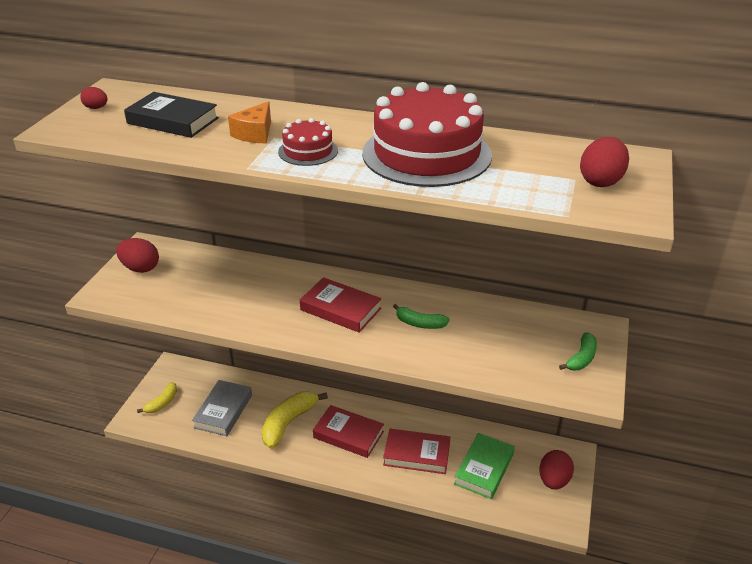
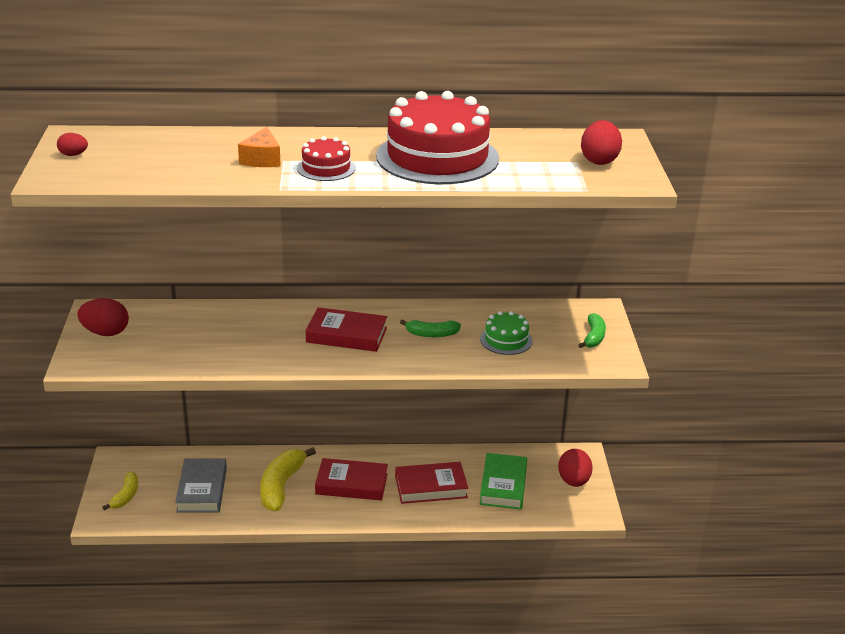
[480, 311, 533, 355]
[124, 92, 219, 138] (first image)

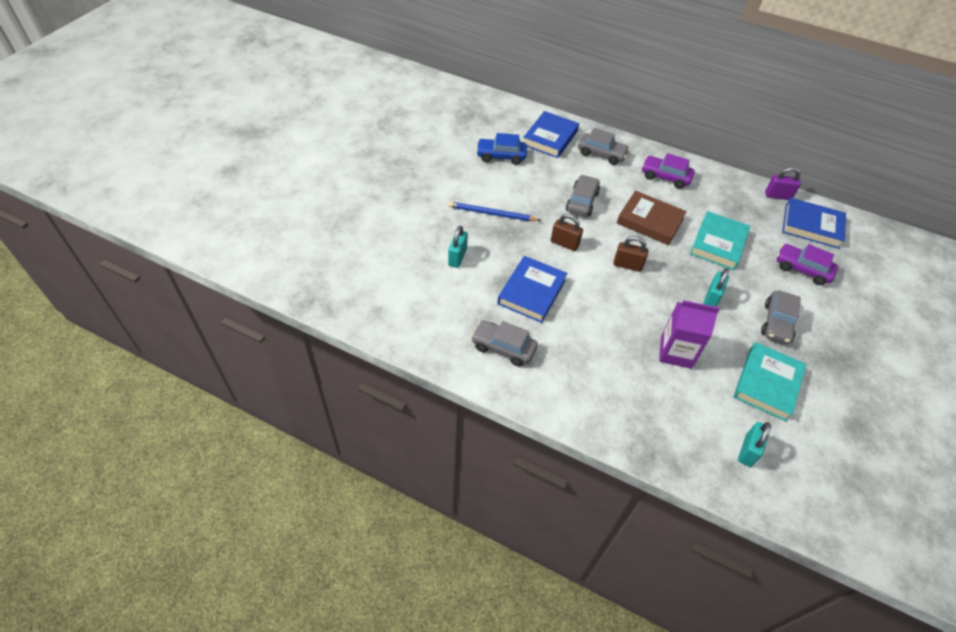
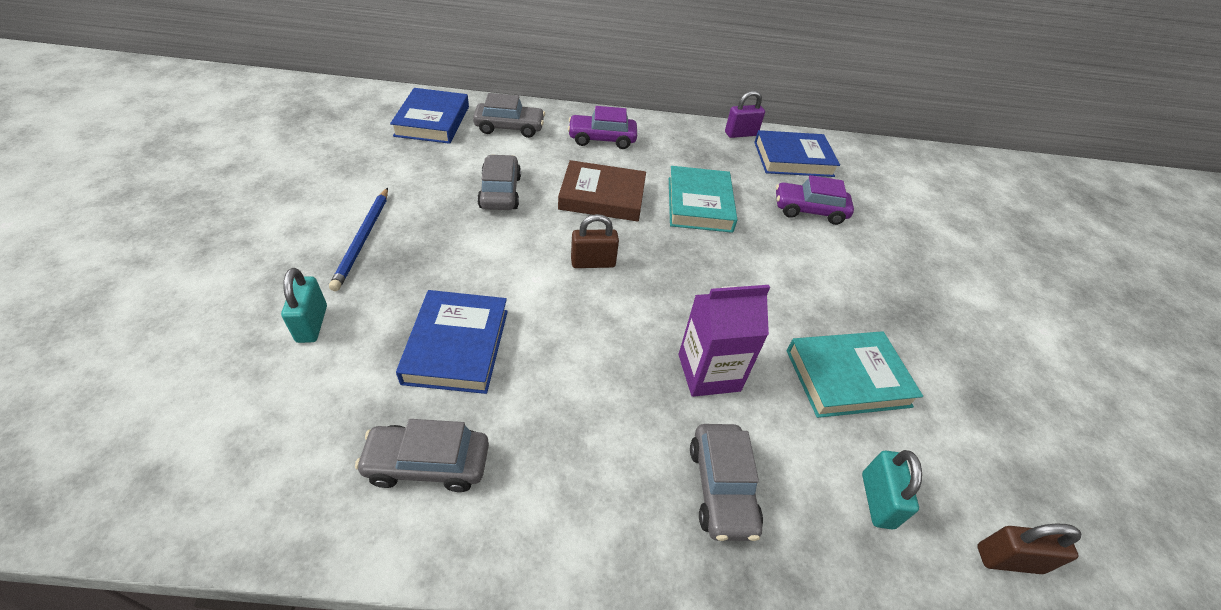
[329, 188, 388, 291]
[690, 424, 763, 541]
[787, 331, 923, 418]
[977, 524, 1081, 574]
[476, 133, 527, 165] (first image)
[703, 268, 729, 307] (first image)

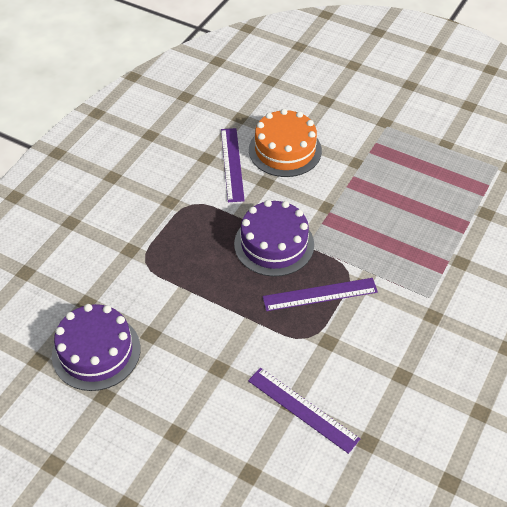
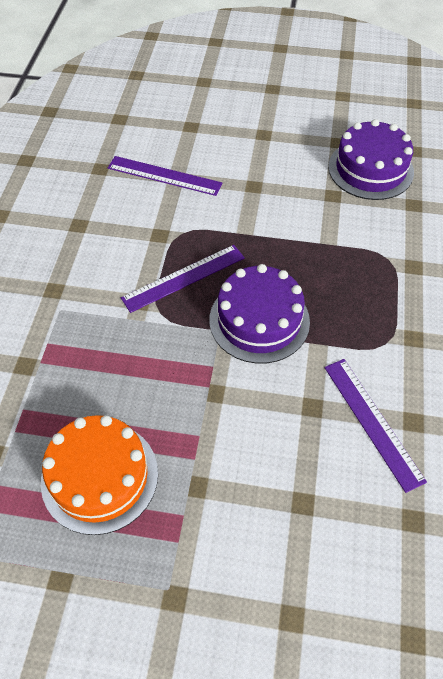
[41, 415, 158, 535]

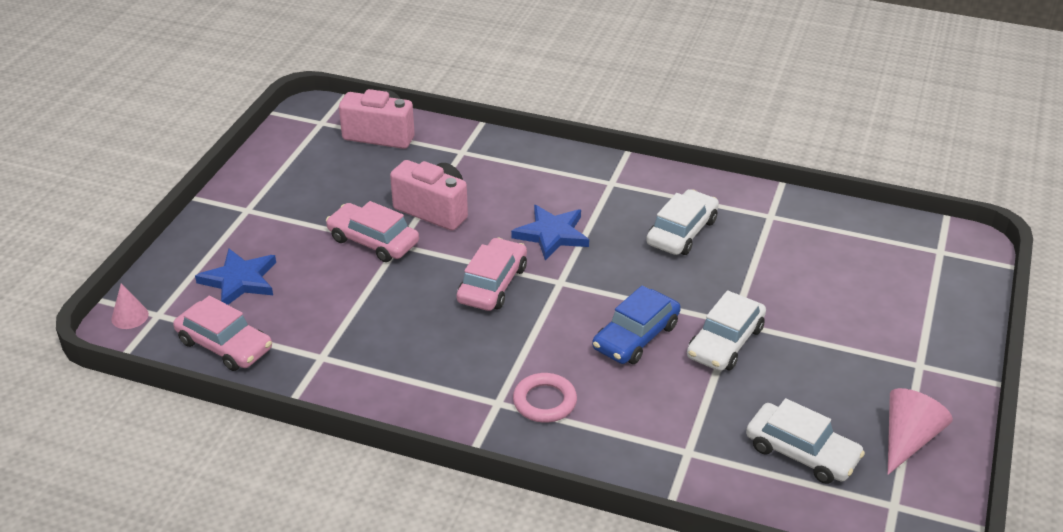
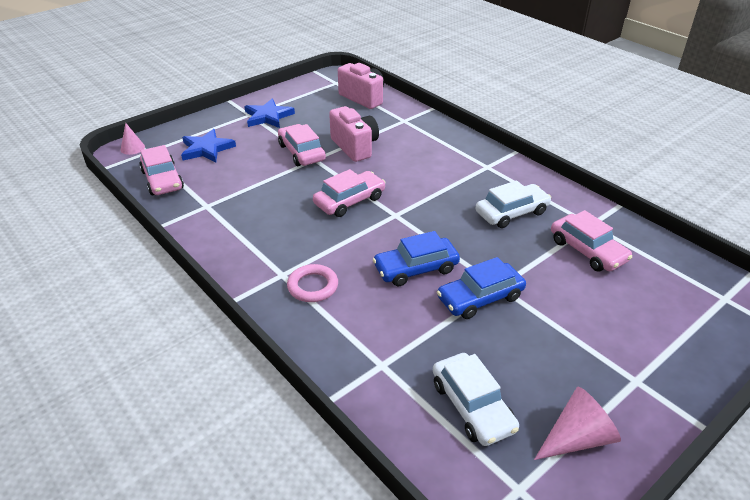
[244, 98, 295, 128]
[437, 257, 526, 319]
[551, 210, 632, 271]

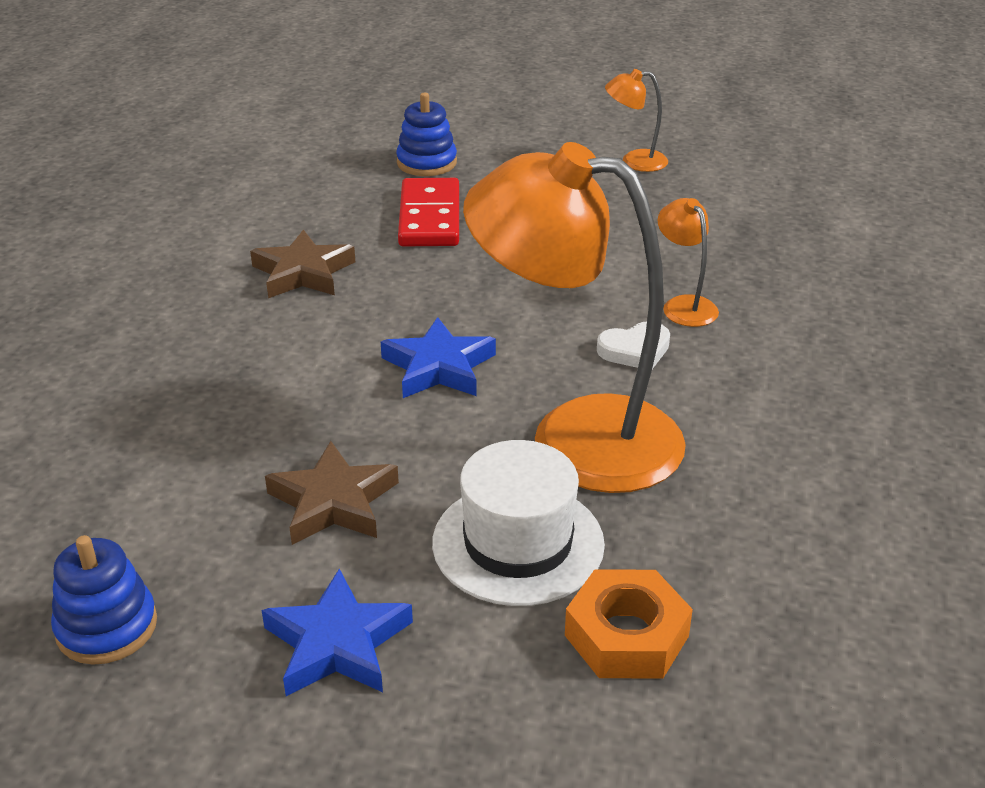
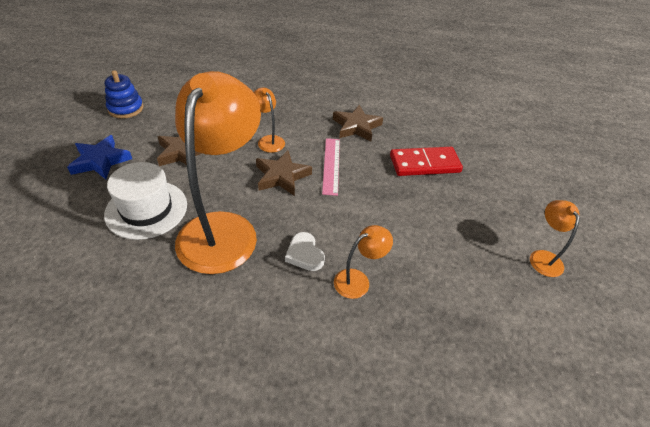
[254, 87, 285, 153]
[256, 150, 312, 196]
[322, 138, 340, 196]
[396, 93, 457, 176] (first image)
[565, 569, 693, 679] (first image)

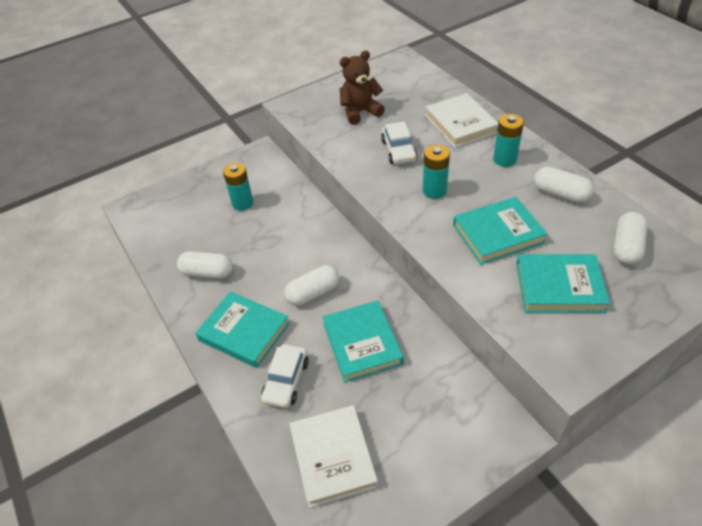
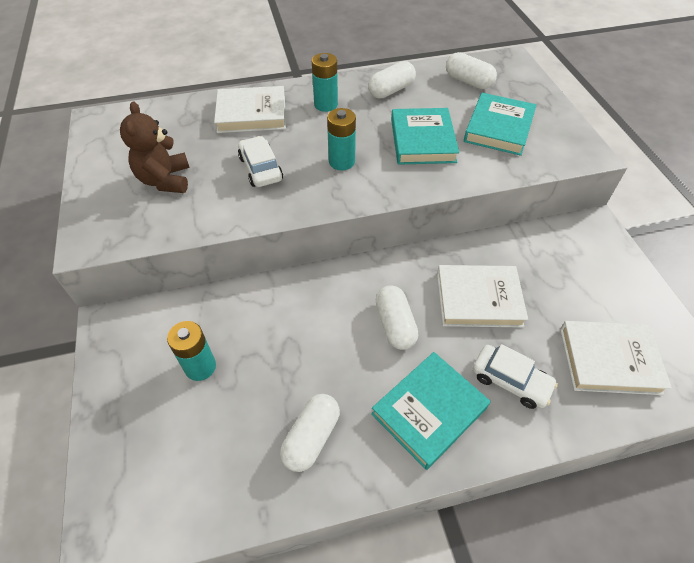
[238, 136, 283, 187]
[437, 265, 528, 328]

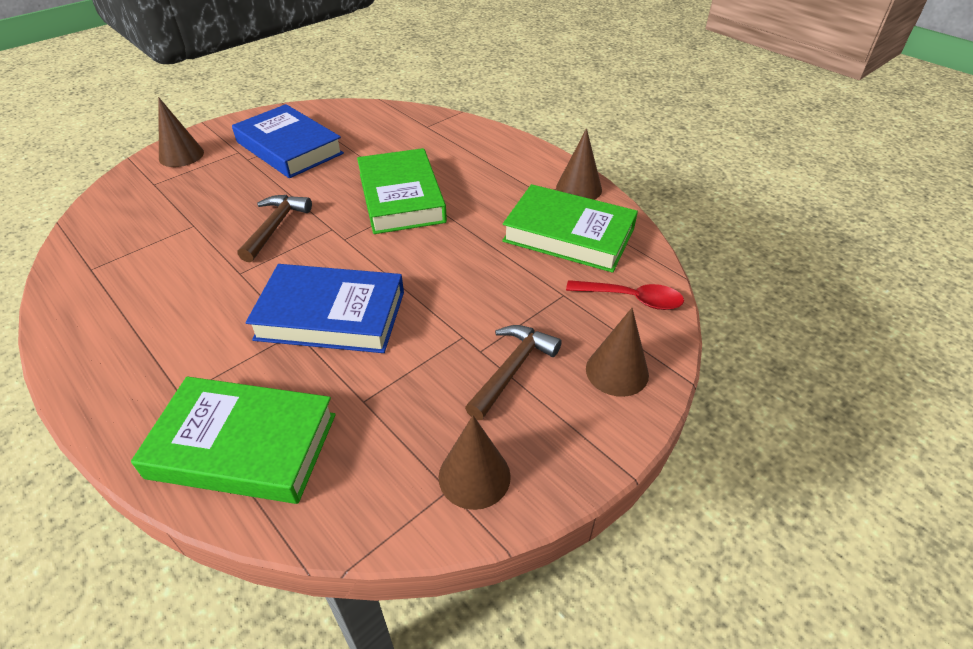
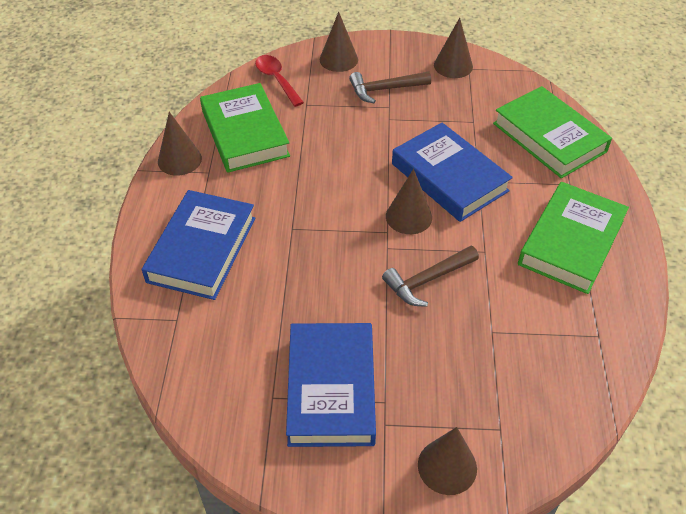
[142, 190, 255, 300]
[386, 169, 432, 234]
[518, 182, 629, 294]

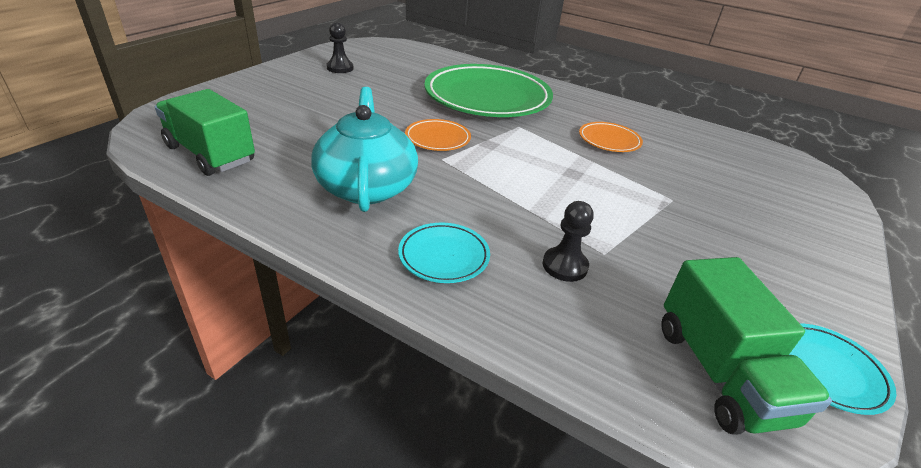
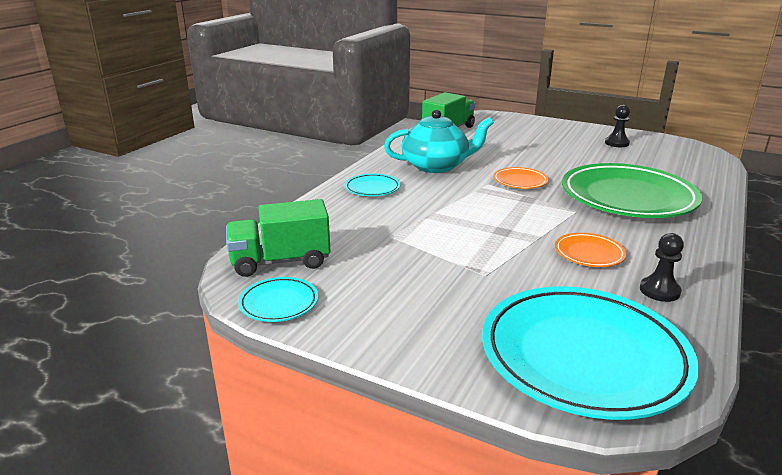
[482, 286, 699, 420]
[640, 233, 684, 302]

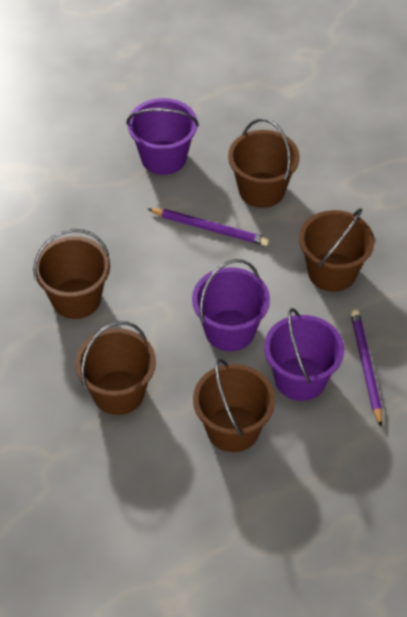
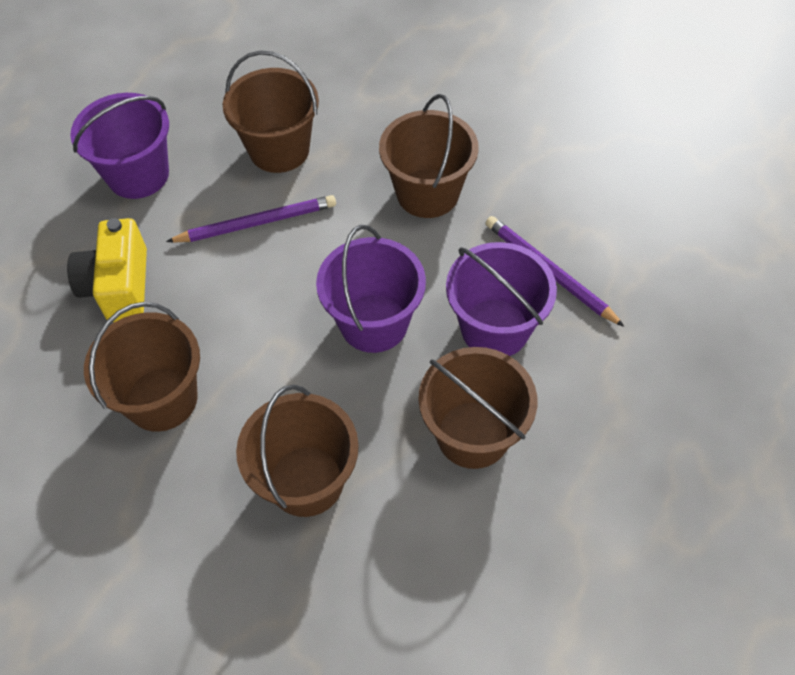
[67, 218, 147, 322]

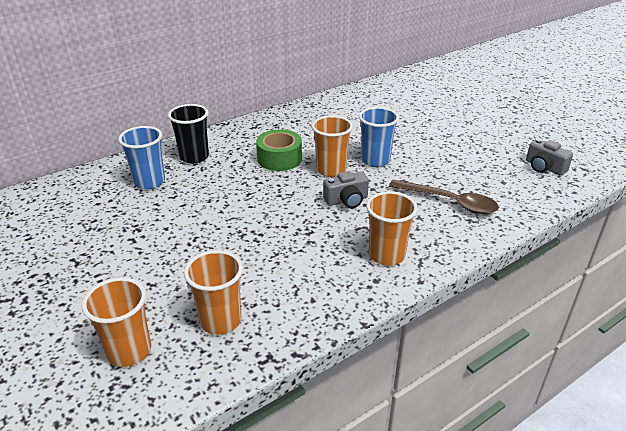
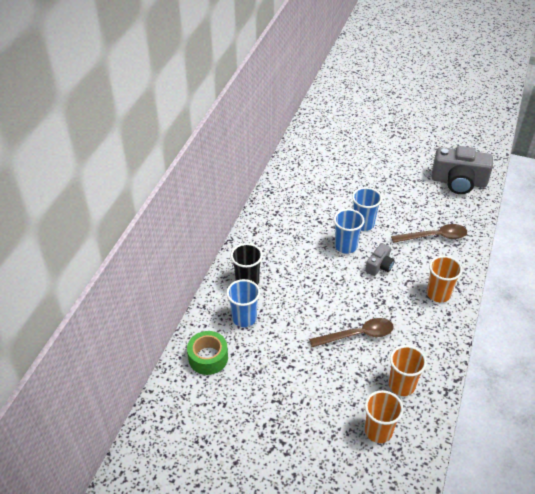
[187, 331, 228, 375]
[309, 318, 394, 347]
[334, 209, 364, 254]
[432, 146, 493, 194]

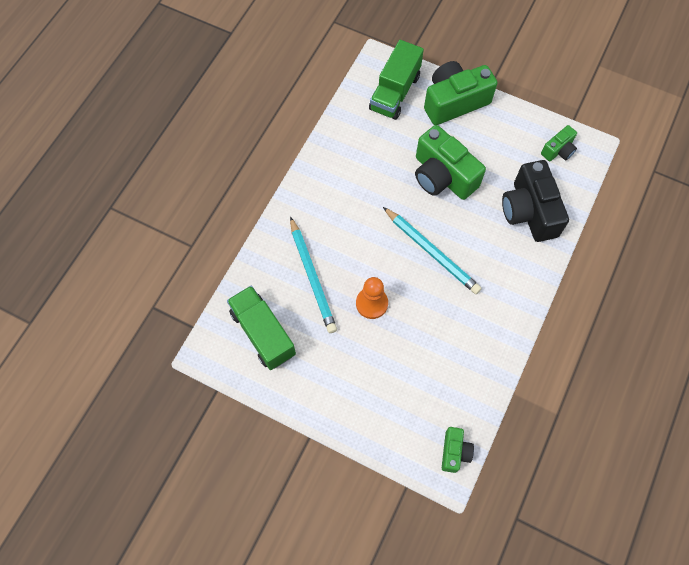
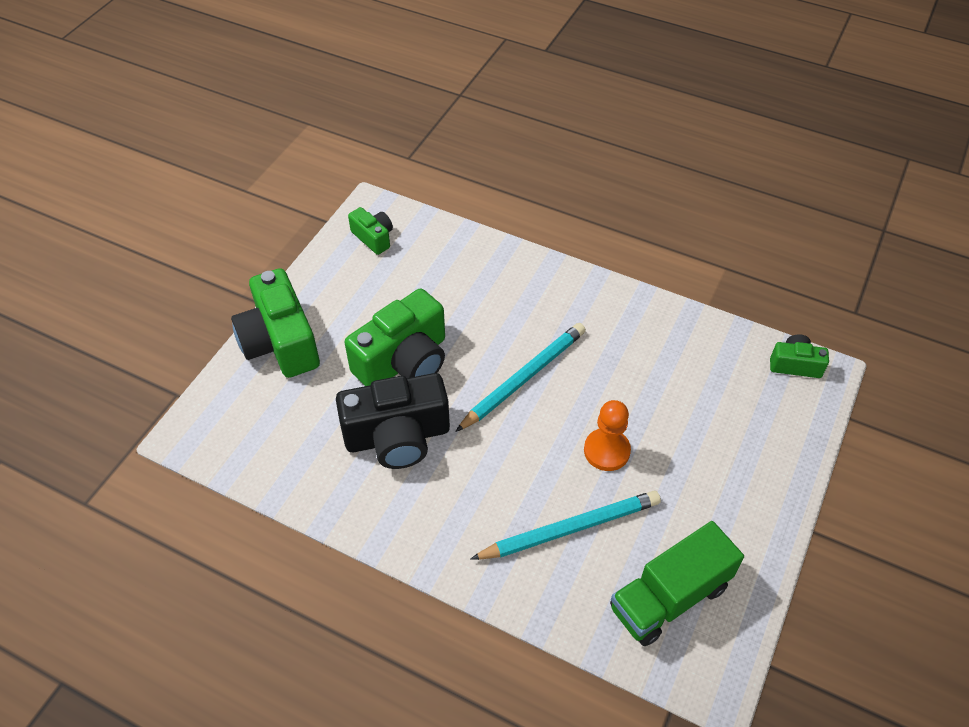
[336, 373, 450, 469]
[369, 40, 424, 120] (first image)

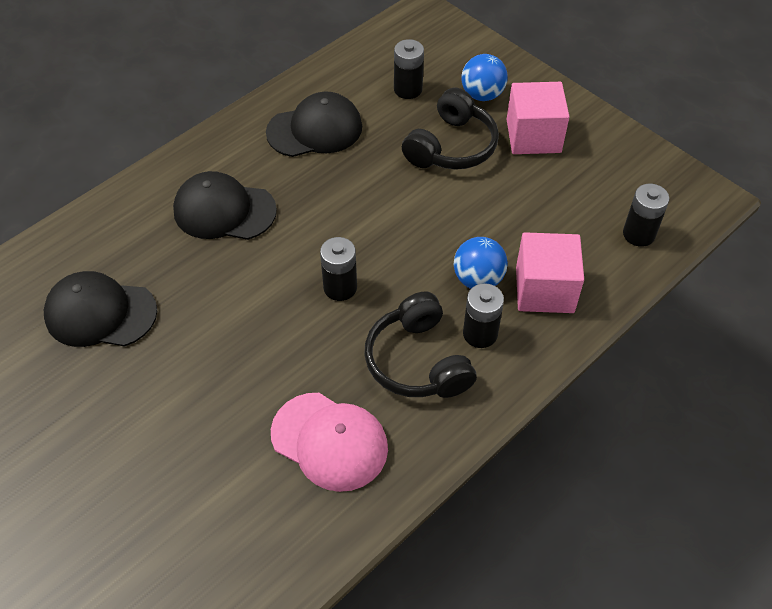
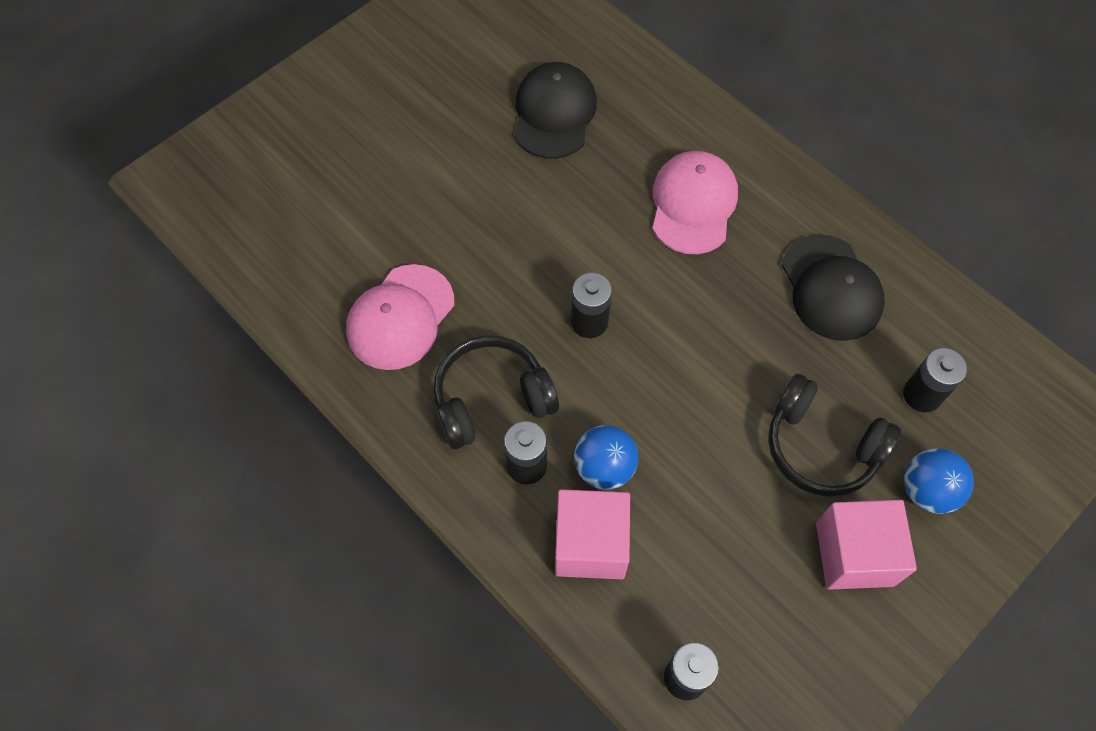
[652, 151, 738, 254]

